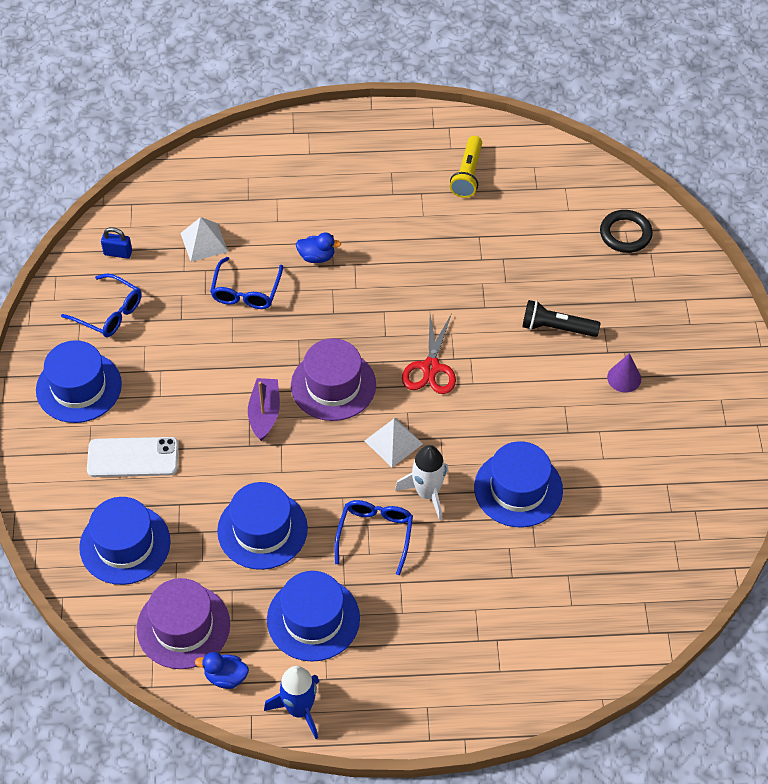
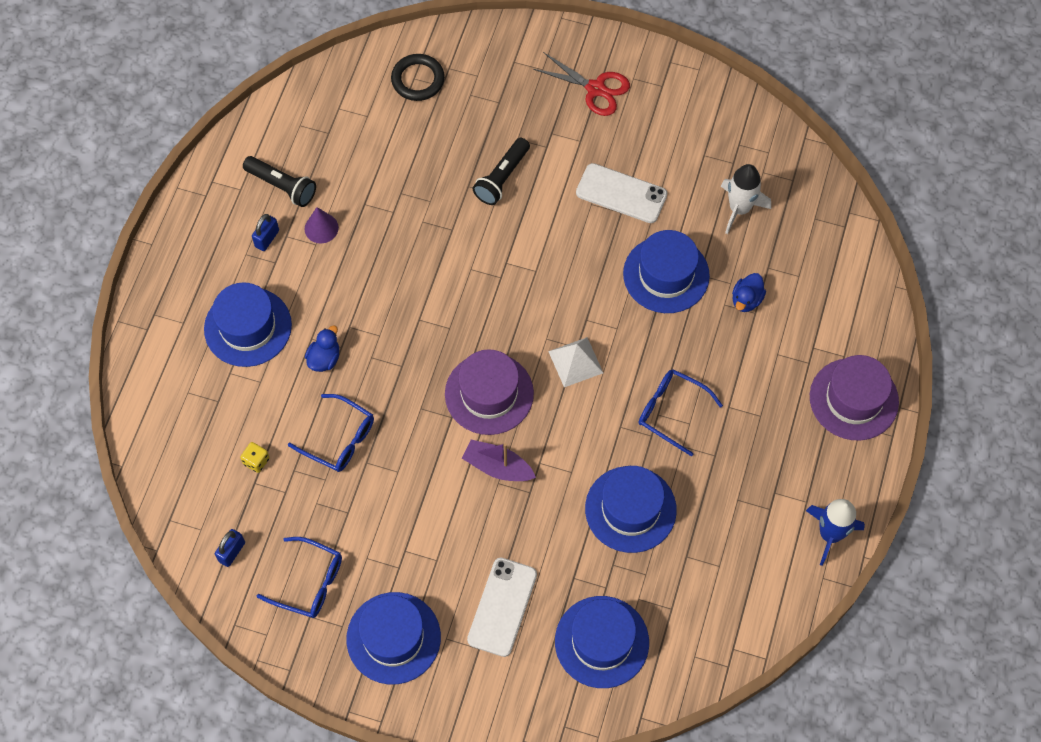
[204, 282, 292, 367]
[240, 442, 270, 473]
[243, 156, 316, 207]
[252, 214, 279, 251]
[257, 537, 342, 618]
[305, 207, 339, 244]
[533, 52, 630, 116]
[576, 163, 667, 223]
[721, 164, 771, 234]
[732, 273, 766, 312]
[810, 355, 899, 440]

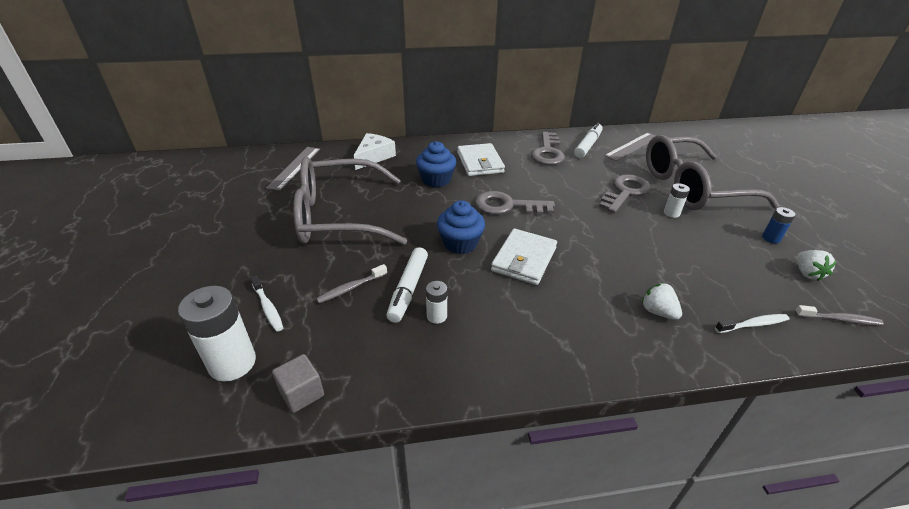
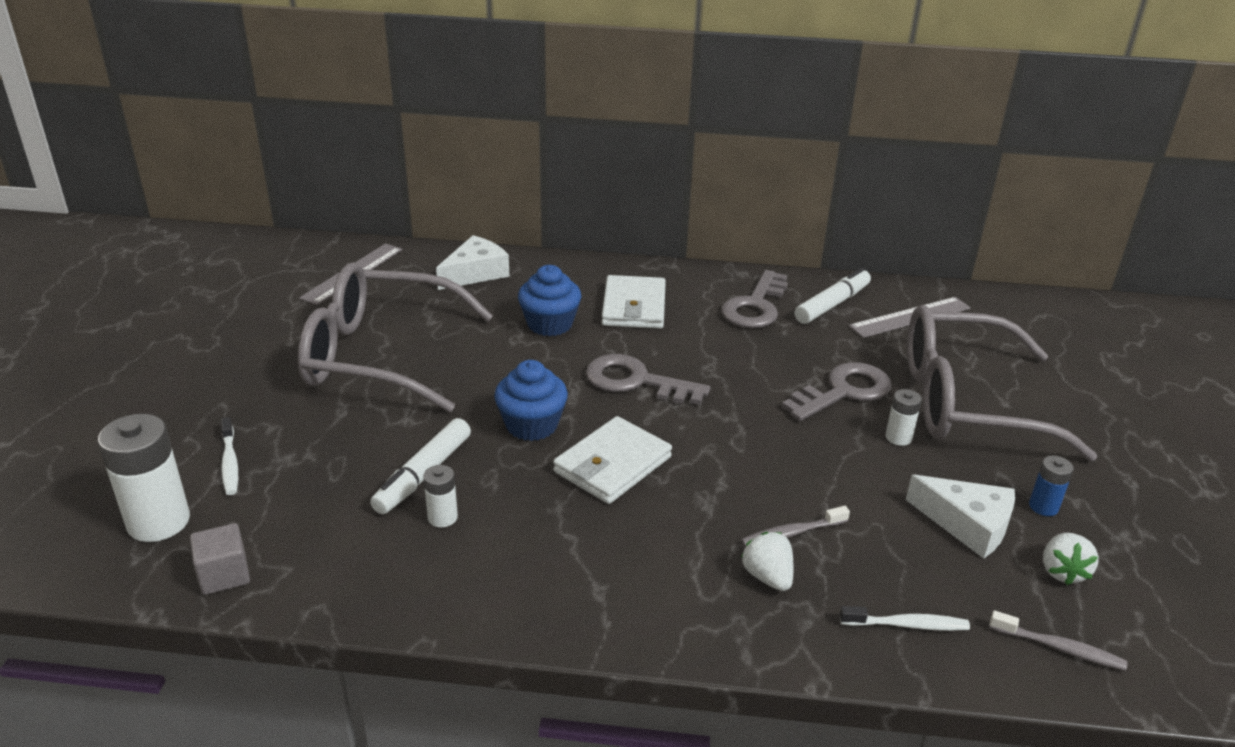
[741, 506, 850, 547]
[906, 474, 1015, 559]

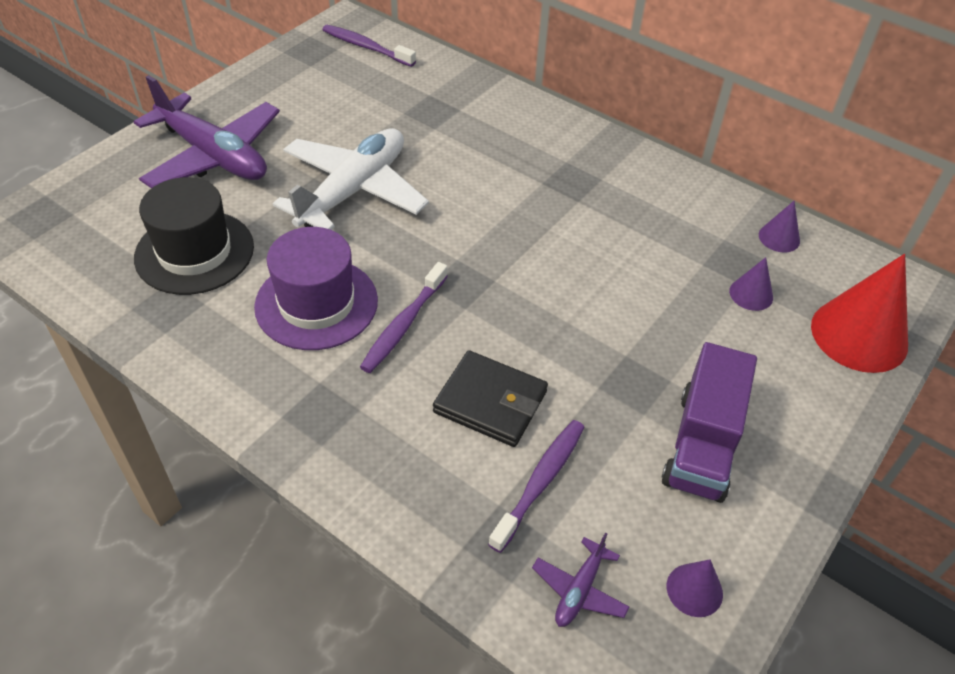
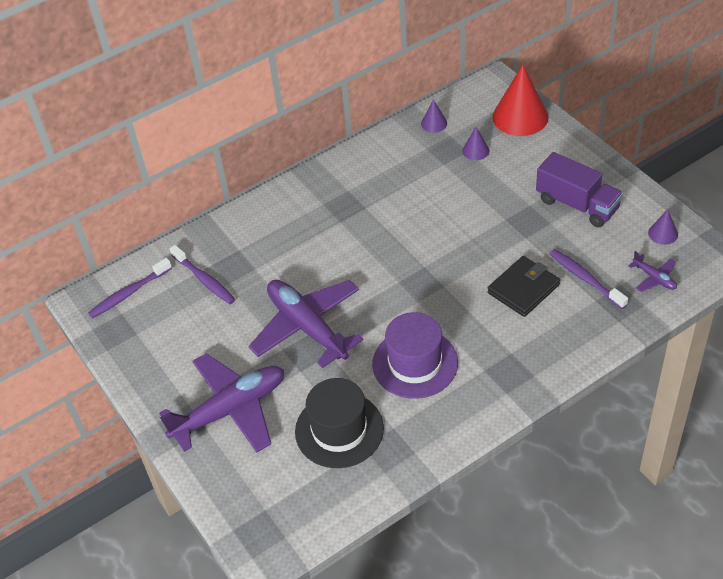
[170, 245, 235, 304]
[248, 280, 364, 368]

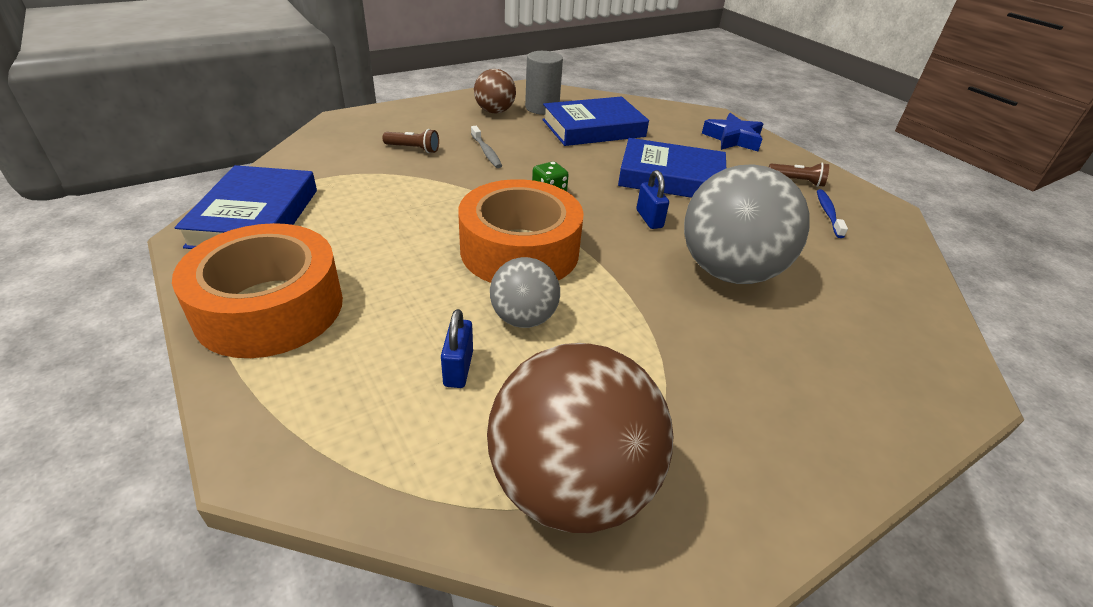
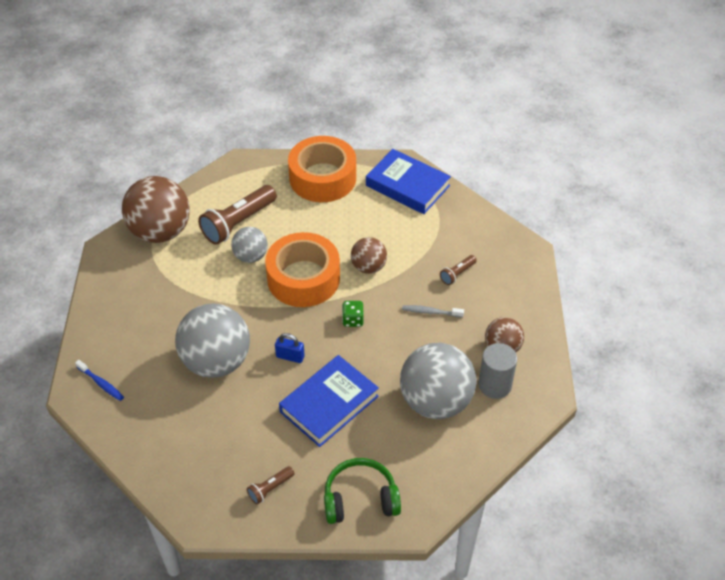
[75, 360, 124, 401]
[198, 185, 277, 245]
[324, 458, 401, 524]
[351, 237, 387, 274]
[400, 343, 476, 419]

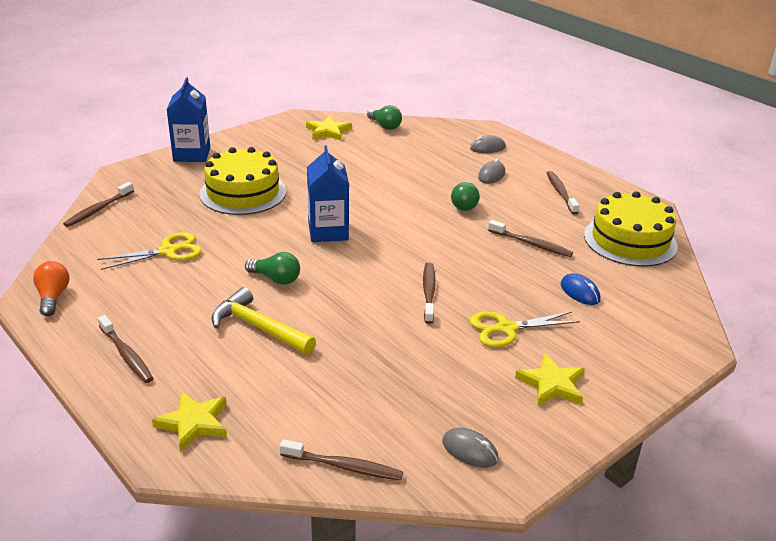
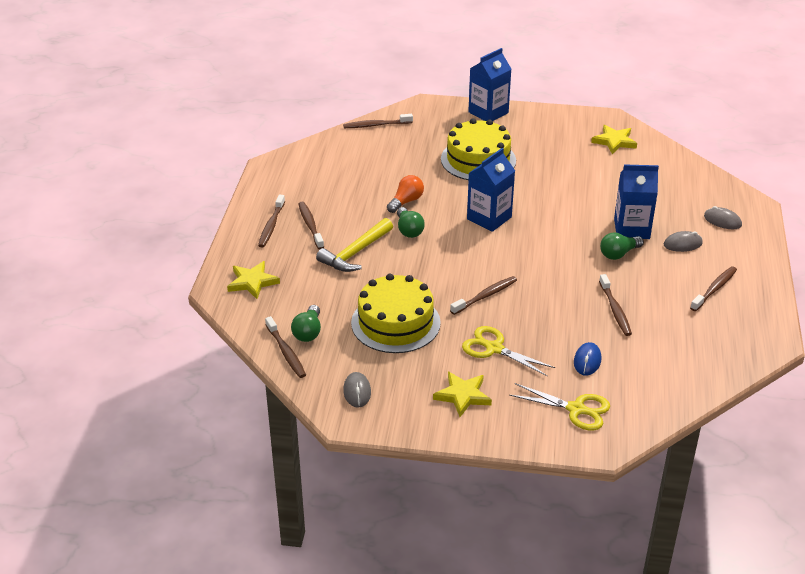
[291, 305, 321, 342]
[299, 202, 324, 249]
[316, 218, 393, 272]
[351, 274, 441, 353]
[387, 175, 424, 213]
[509, 383, 610, 431]
[614, 164, 659, 239]

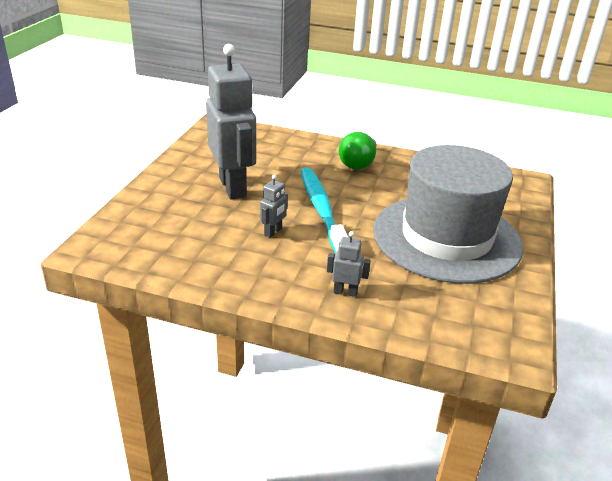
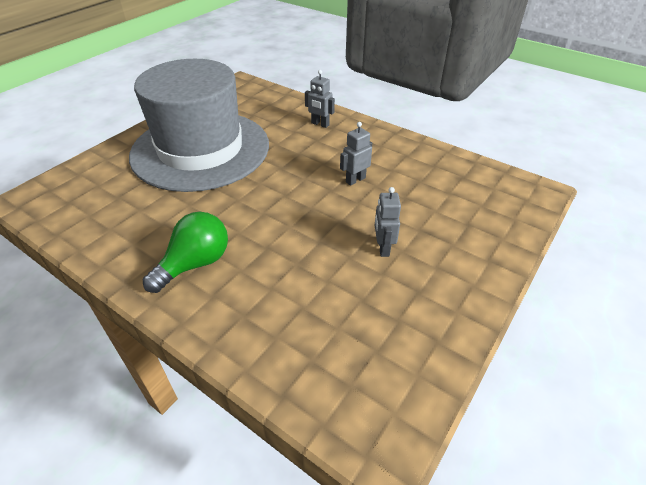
[375, 187, 401, 257]
[301, 168, 349, 254] (first image)

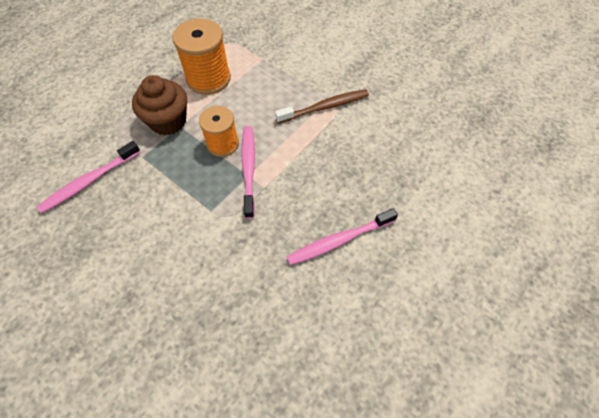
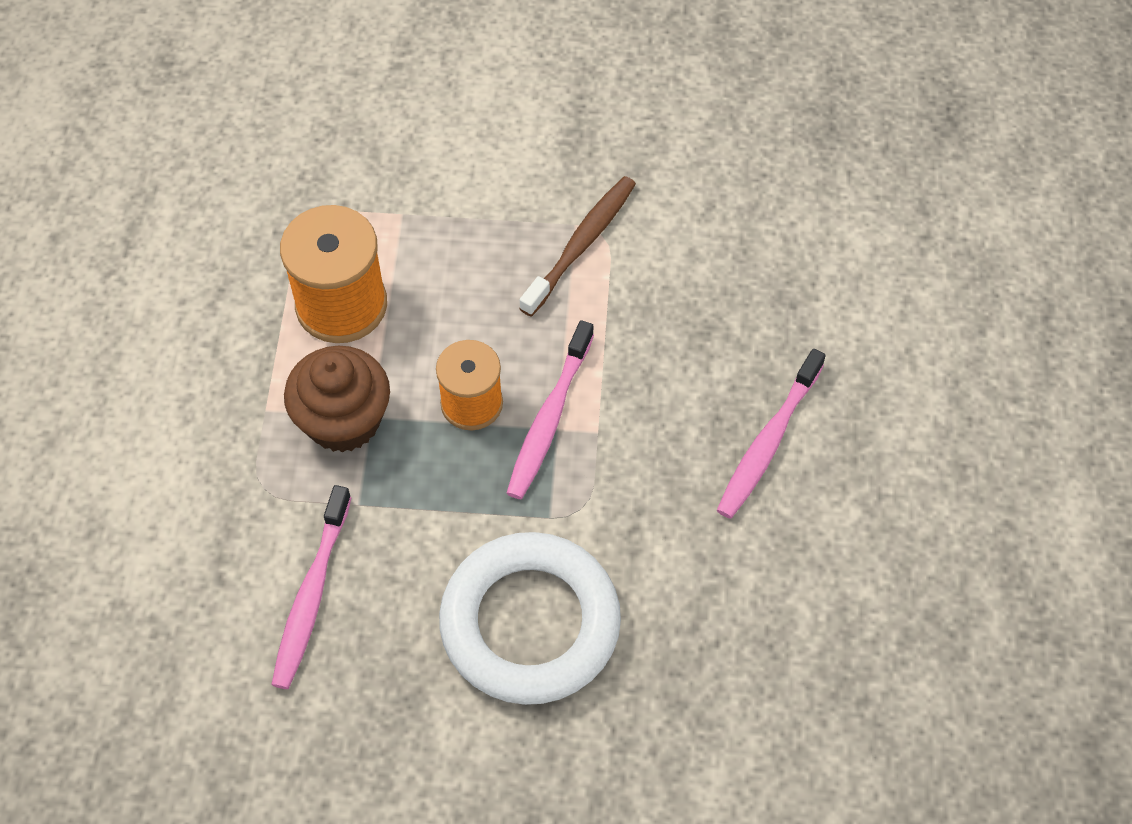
[439, 532, 621, 705]
[507, 320, 594, 499]

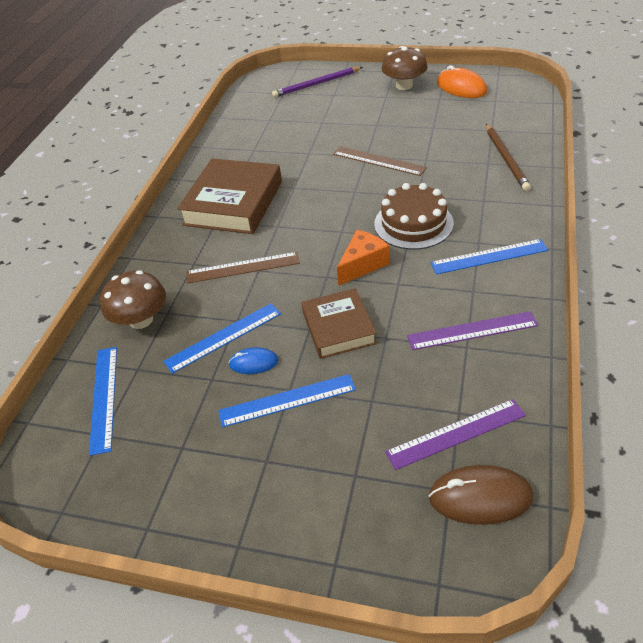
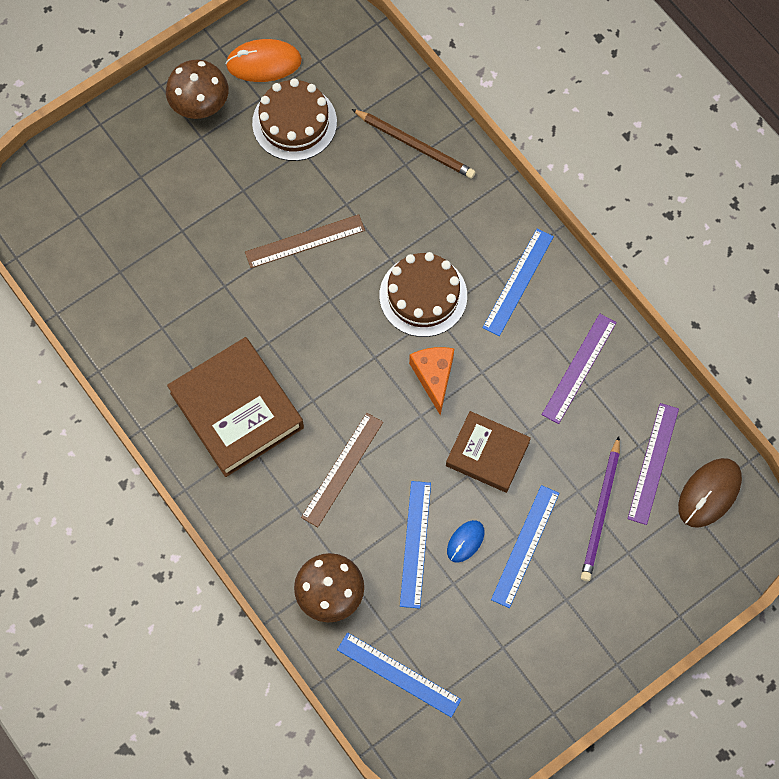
[252, 78, 337, 161]
[581, 436, 620, 581]

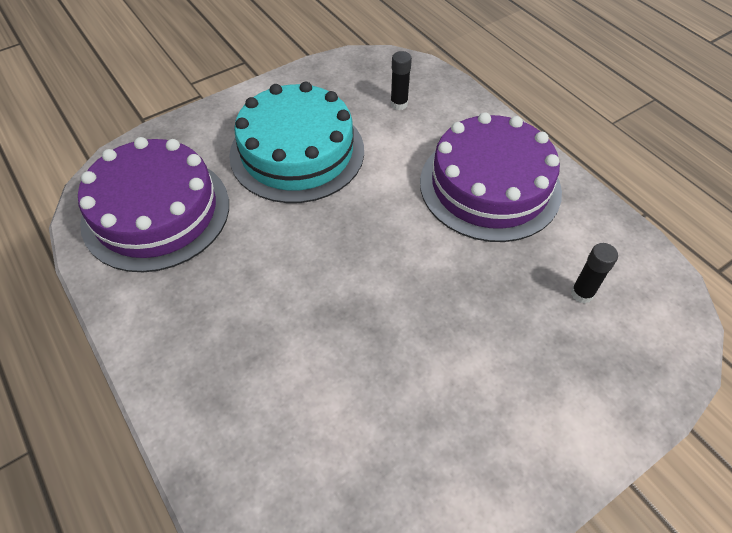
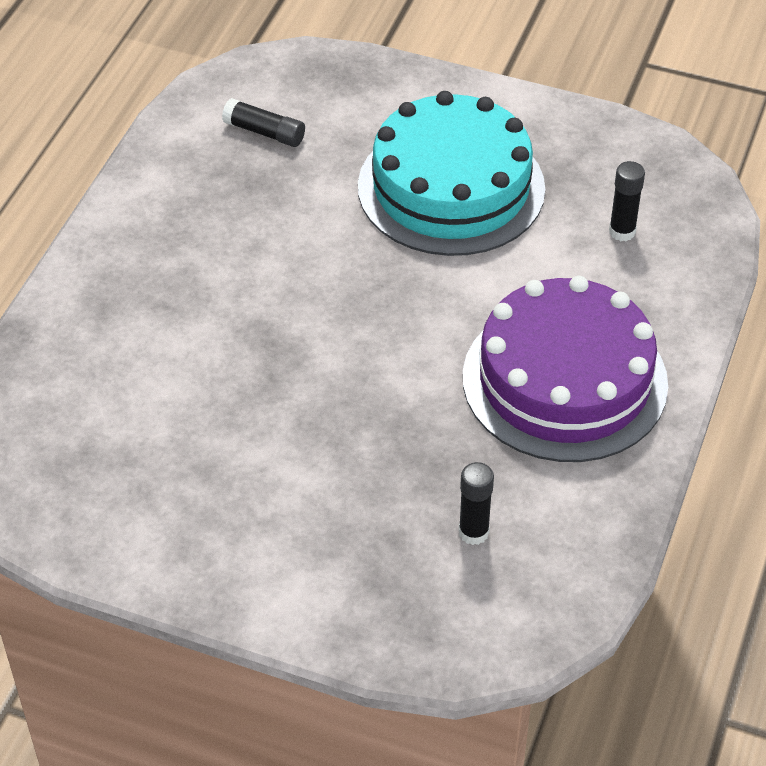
[222, 98, 305, 147]

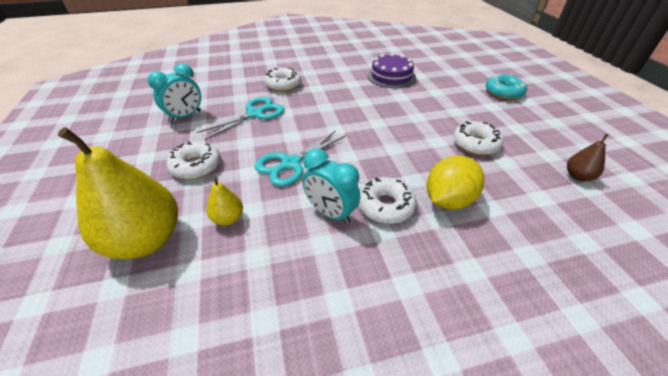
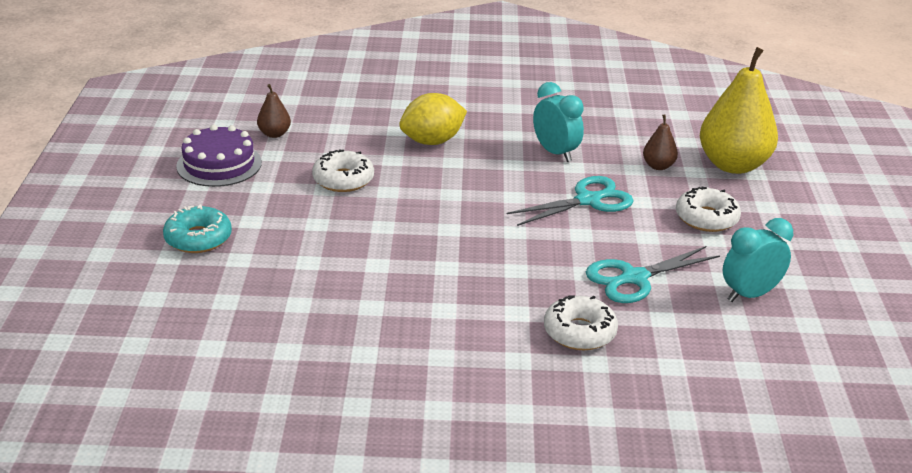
[176, 125, 262, 187]
[643, 114, 678, 170]
[359, 177, 417, 224] (first image)

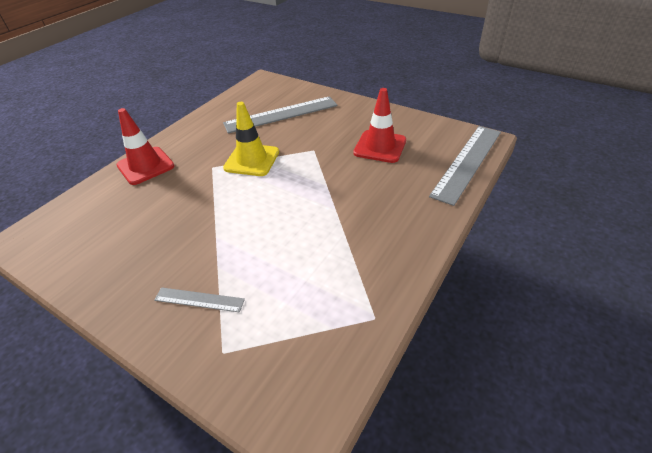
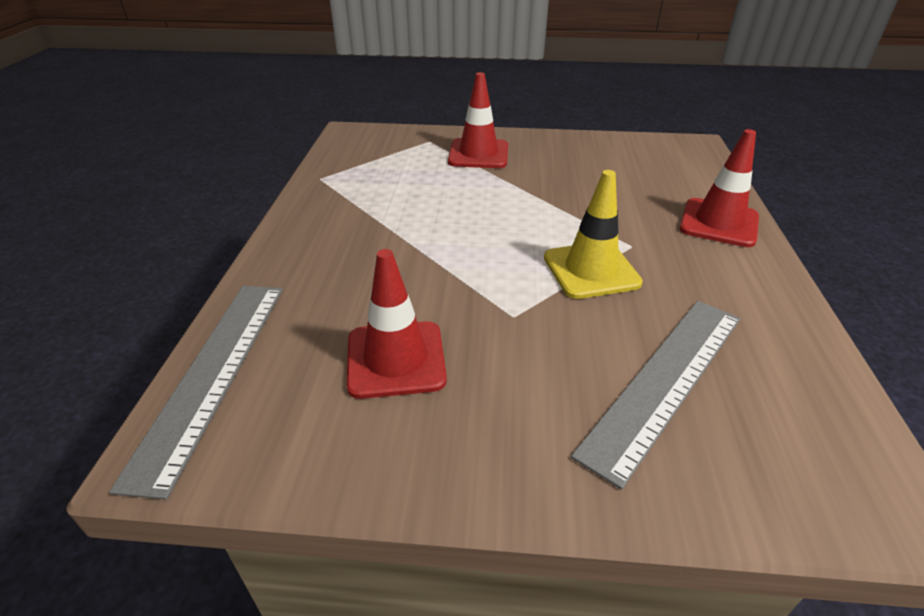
[448, 72, 508, 168]

